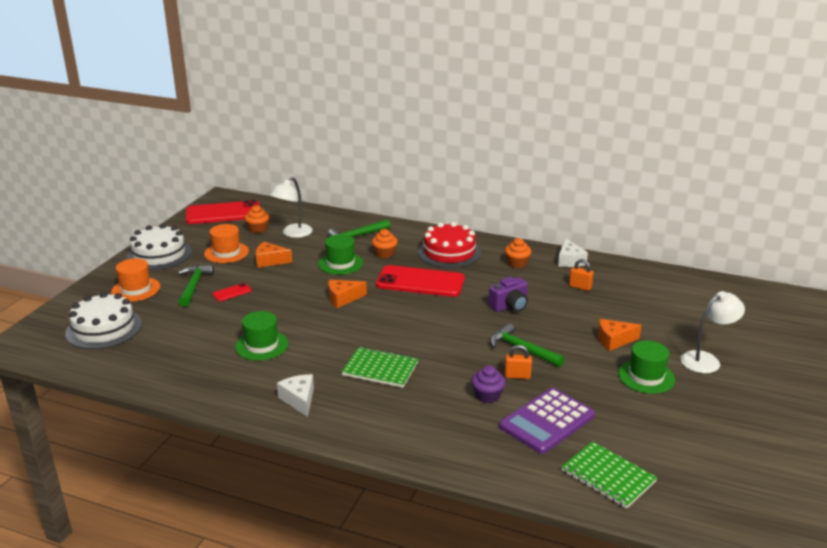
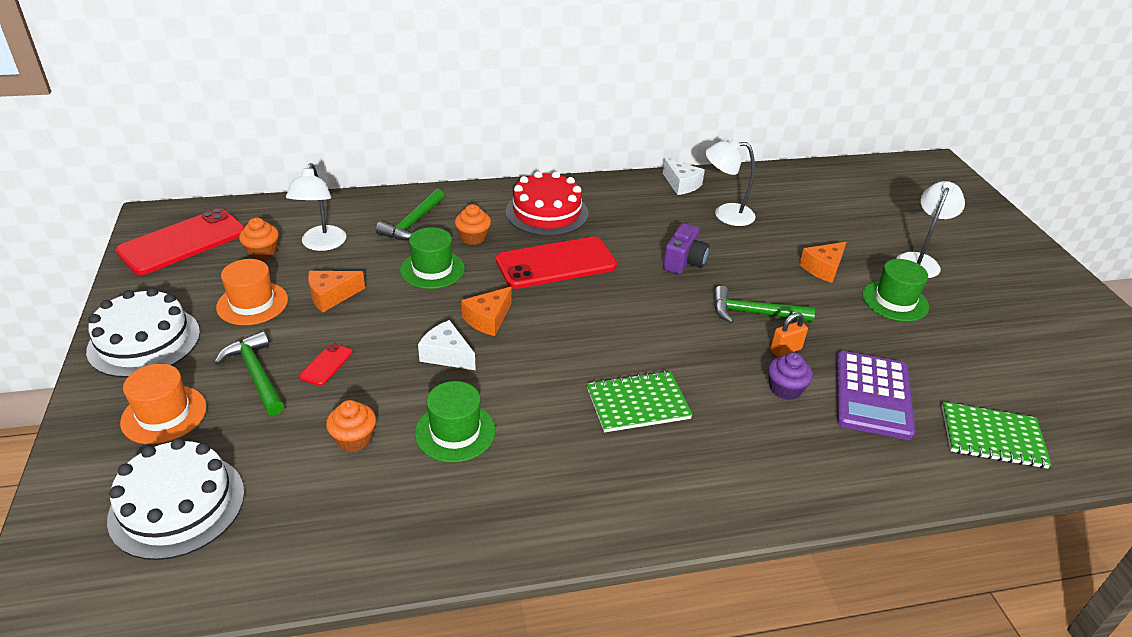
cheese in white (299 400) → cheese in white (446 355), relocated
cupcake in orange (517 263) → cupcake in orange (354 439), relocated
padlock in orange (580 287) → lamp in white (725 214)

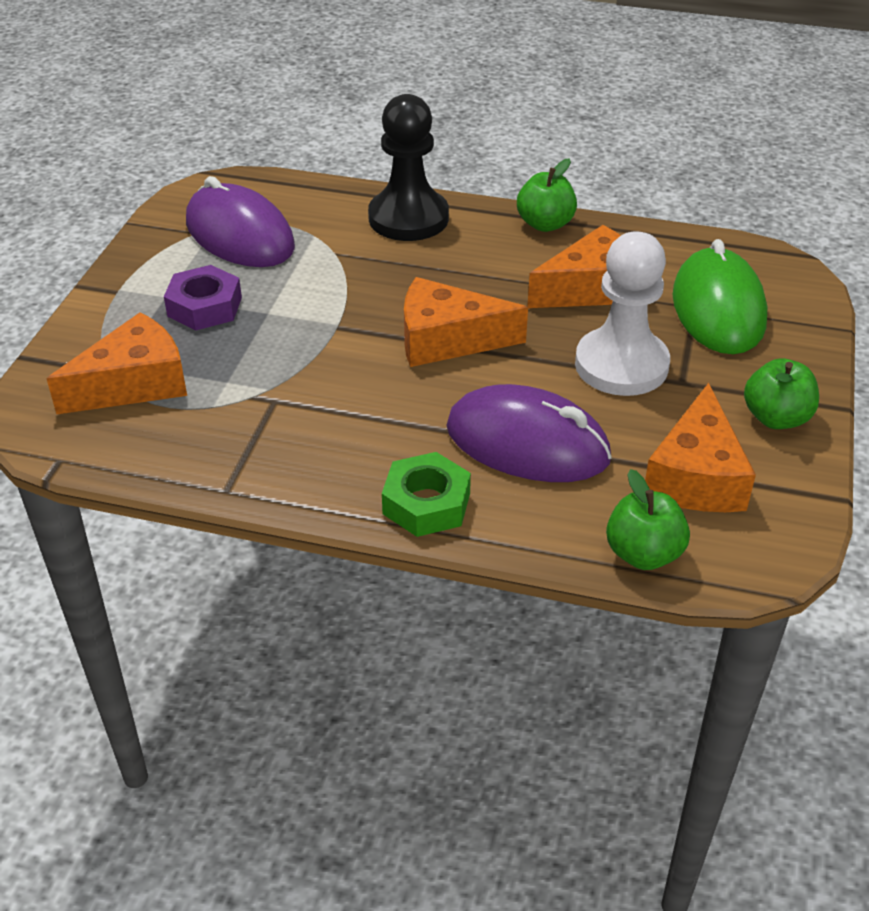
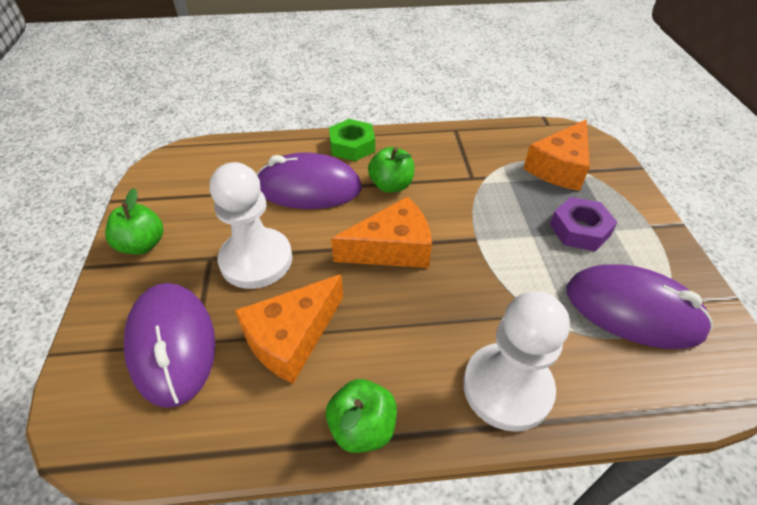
pawn in black (408 218) → pawn in white (507 388)
apple in green (643 554) → apple in green (391 185), relocated
cheese in orange (696 476) → -
mouse in green (718 309) → mouse in purple (172 345)

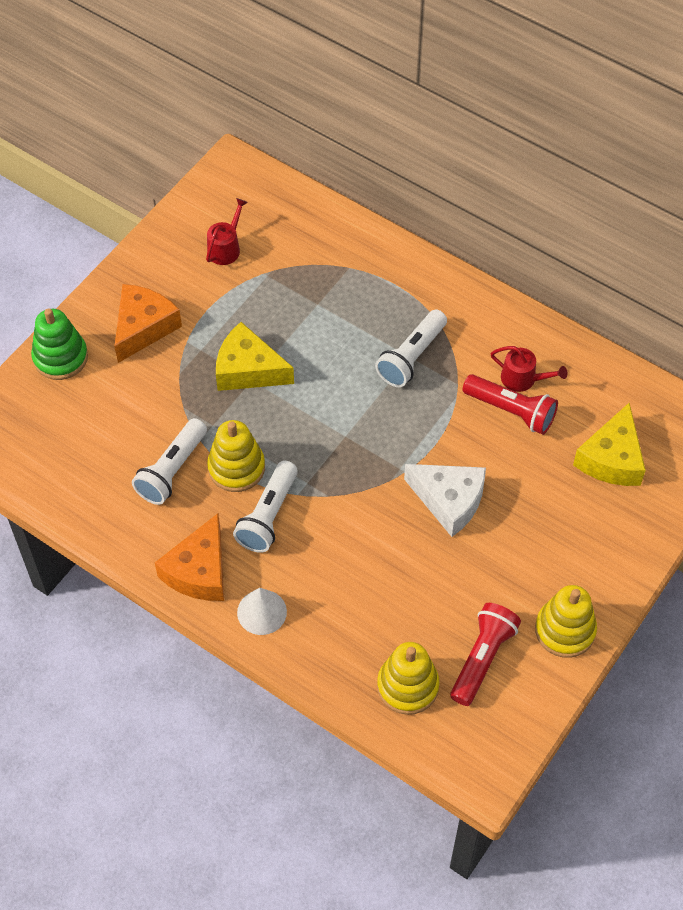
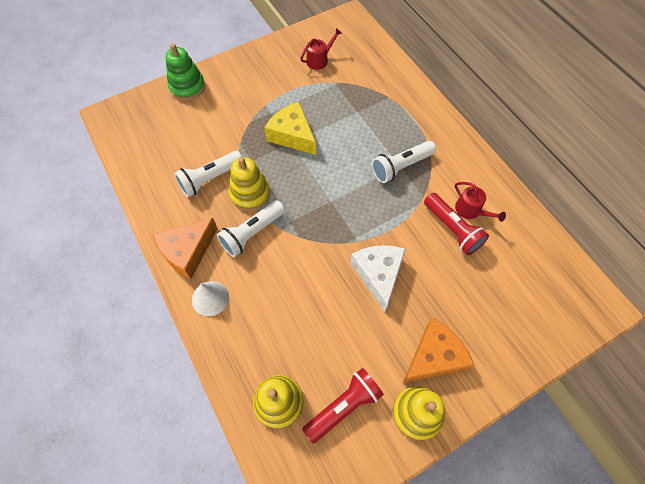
cheese in orange (143 327) → cheese in orange (434 356), relocated
cheese in white (449 501) → cheese in white (378 274), 150 degrees counterclockwise
cheese in yellow (611 459) → -

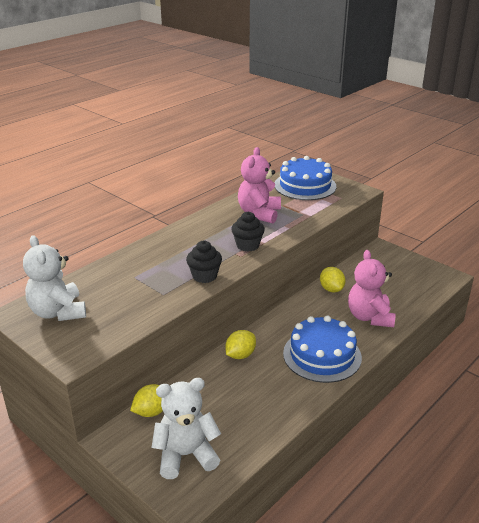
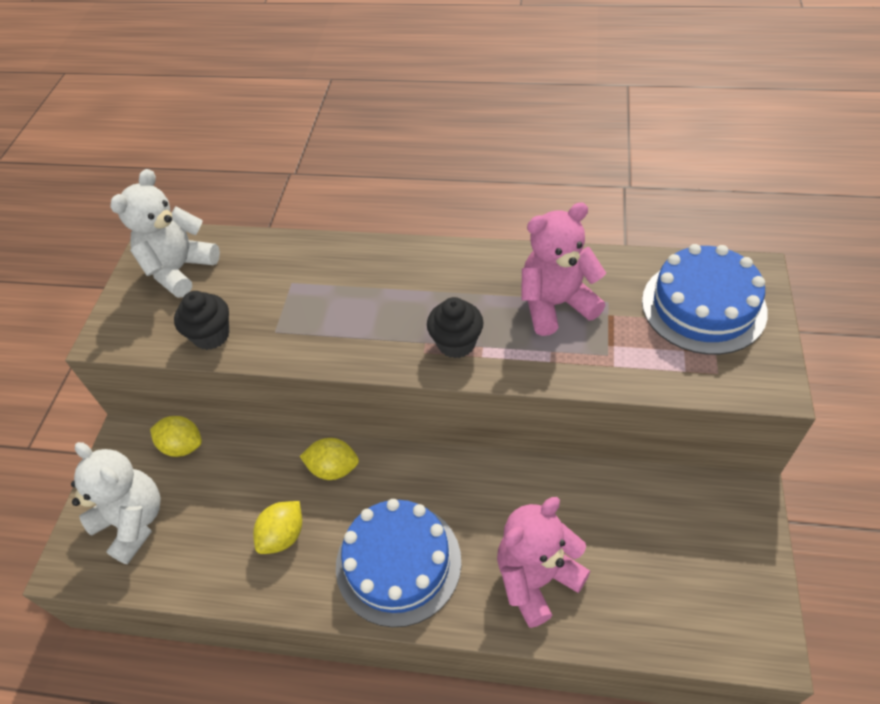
cupcake in black (204 276) → cupcake in black (211 335), relocated
lemon in yellow (331 289) → lemon in yellow (283 536), relocated

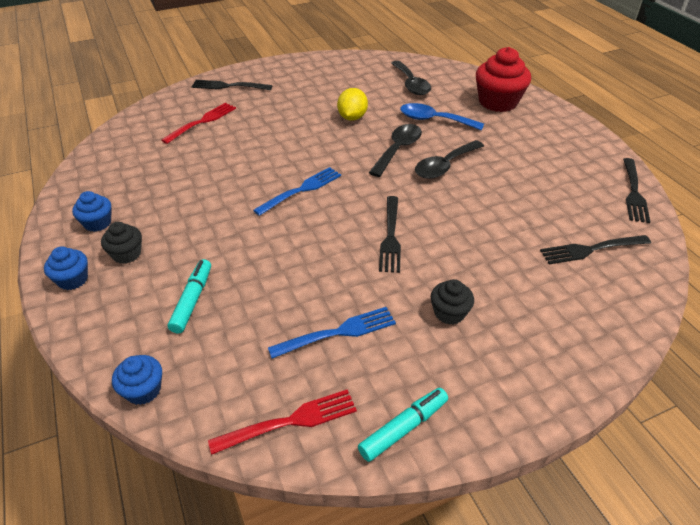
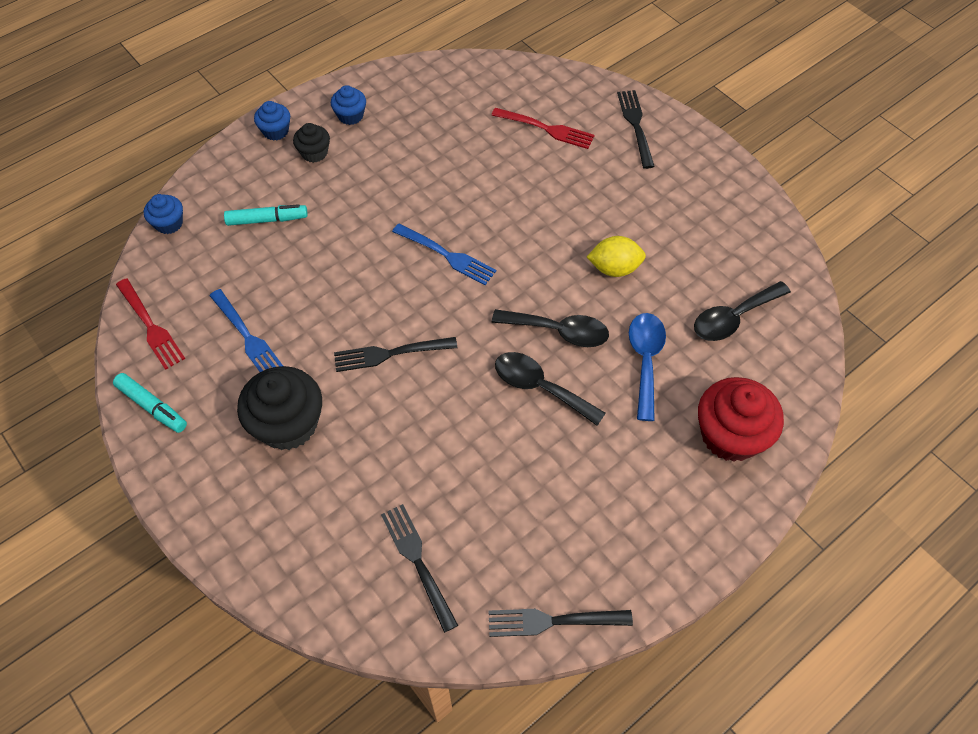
cupcake in black (449 313) → cupcake in black (288 424), x1.89

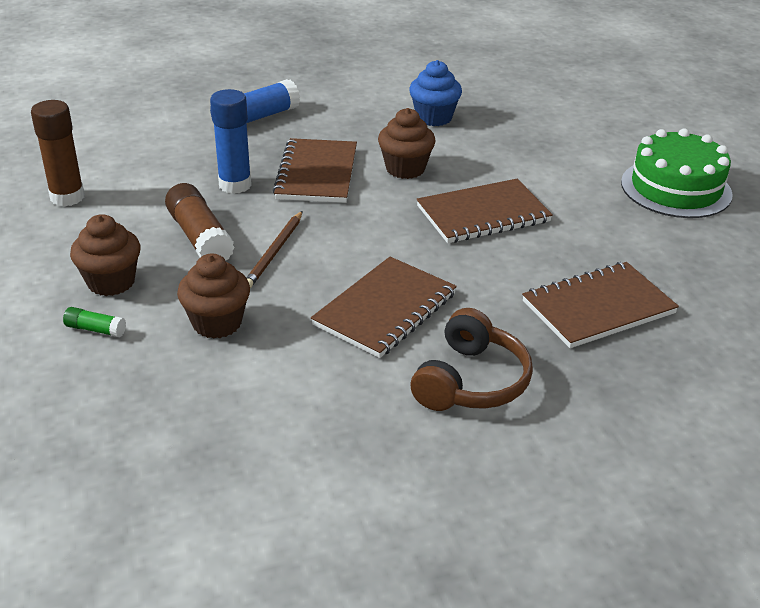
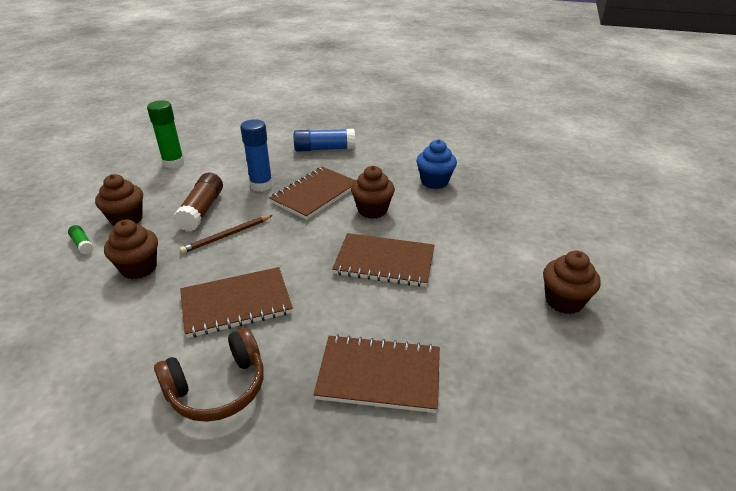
glue stick in brown (67 197) → glue stick in green (173 163)
cake in green (676 188) → cupcake in brown (564 301)

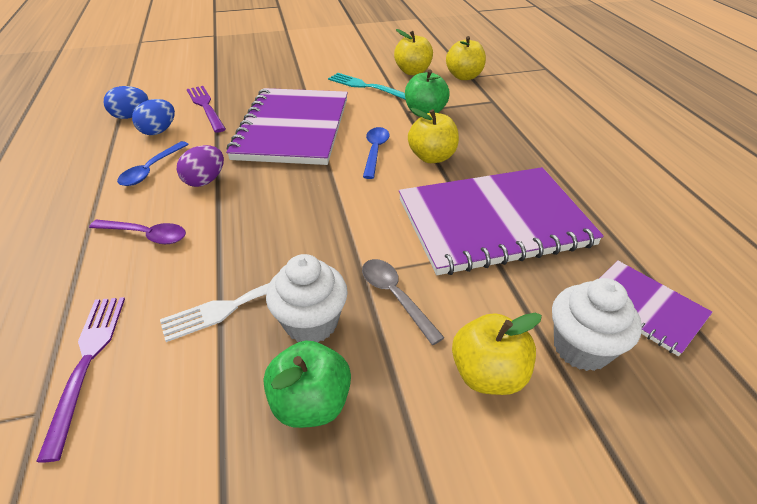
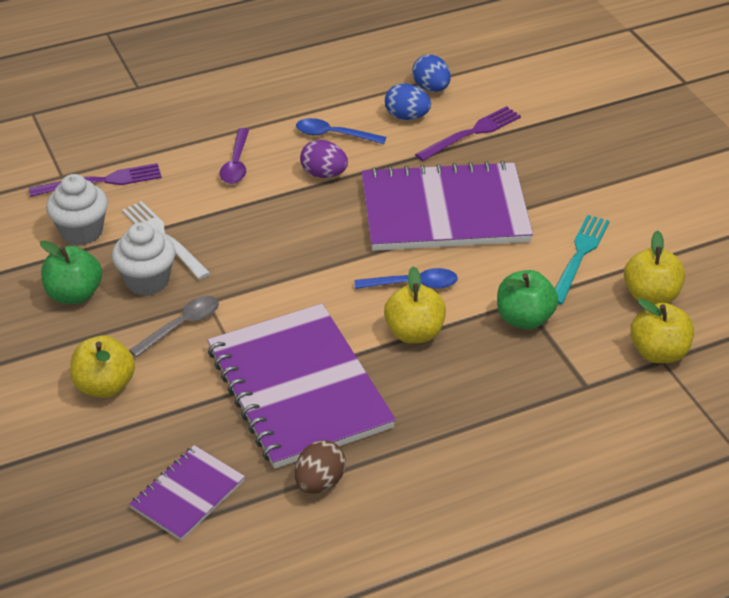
cupcake in white (581 348) → cupcake in white (81 232), relocated
- → egg in brown (319 482)

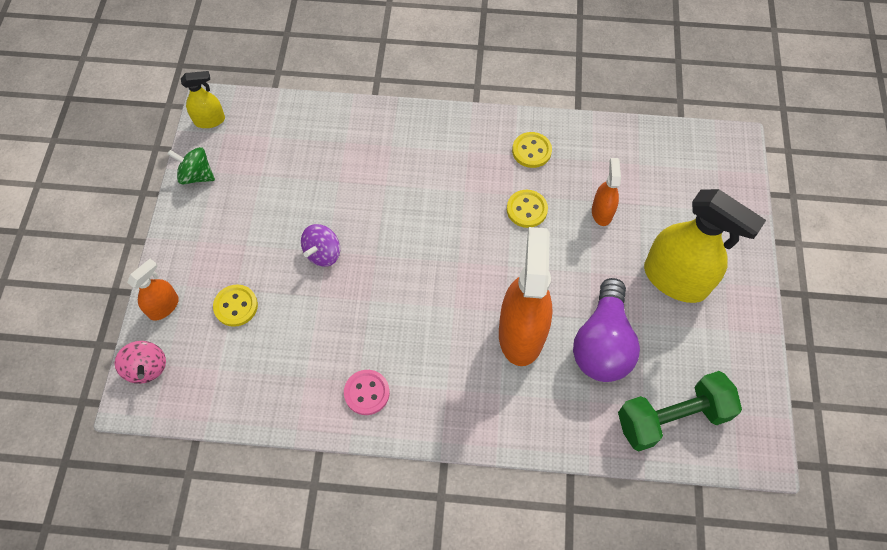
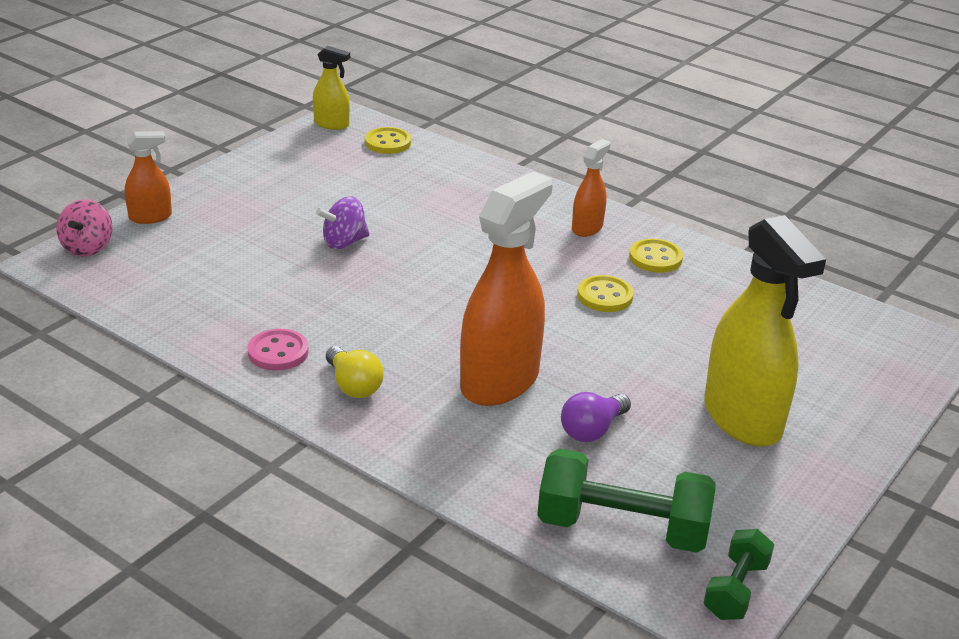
spinning top in green (196 175) → -
button in yellow (236 306) → button in yellow (388 143), relocated
light bulb in purple (602 343) → light bulb in purple (592 430), x0.54
spray bottle in orange (602 212) → spray bottle in orange (587 228), relocated
- → light bulb in yellow (353 385)
- → dumbbell in green (735 589)

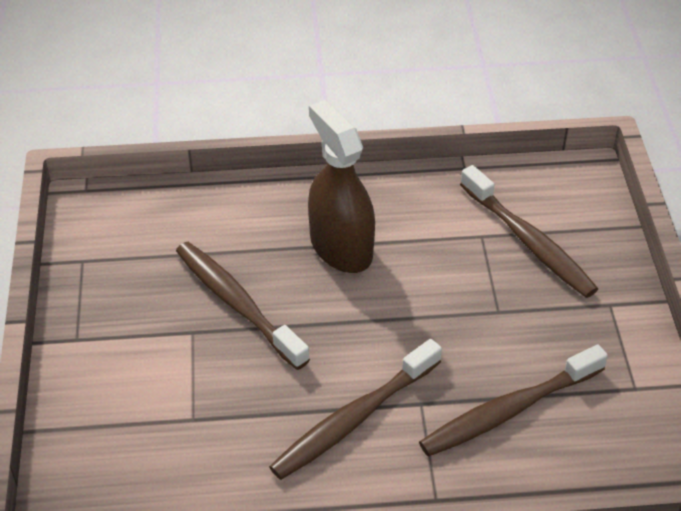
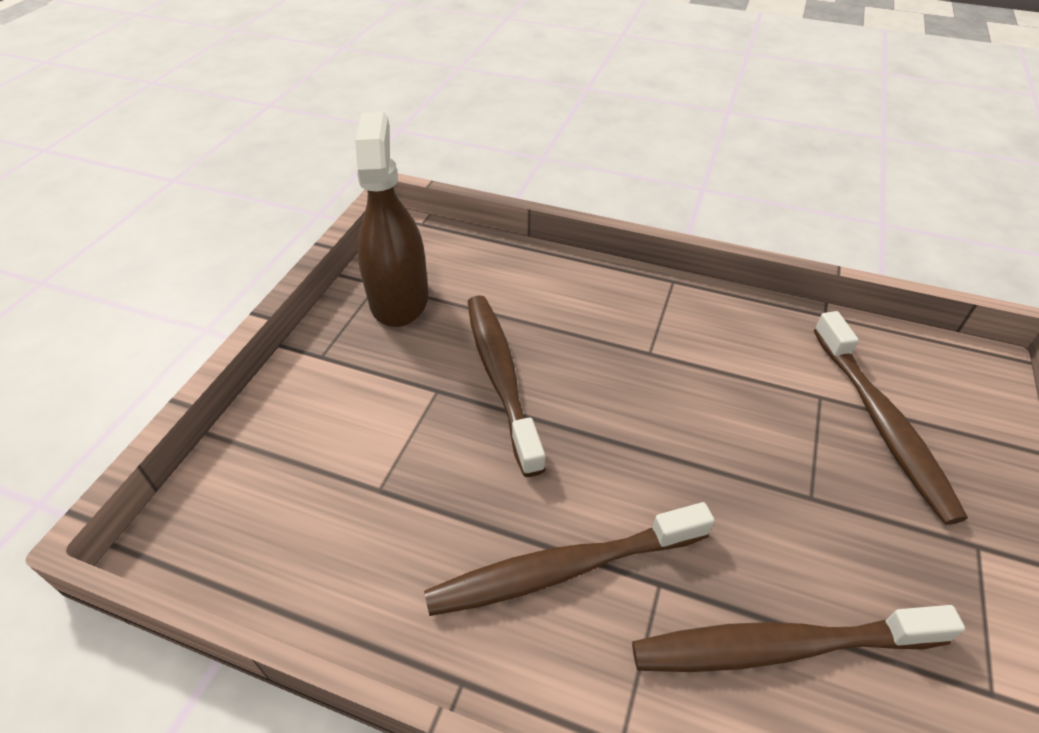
spray bottle in brown (341 247) → spray bottle in brown (399 299), relocated

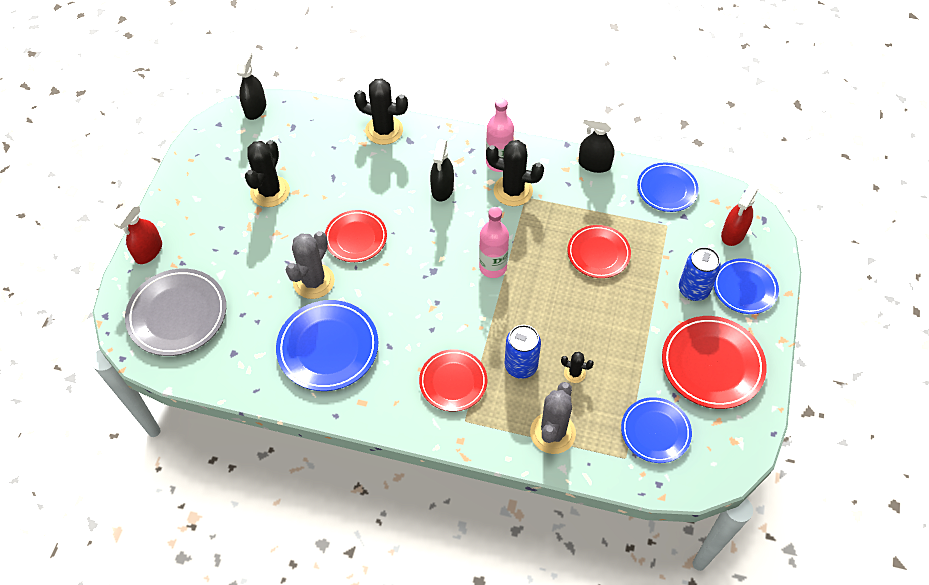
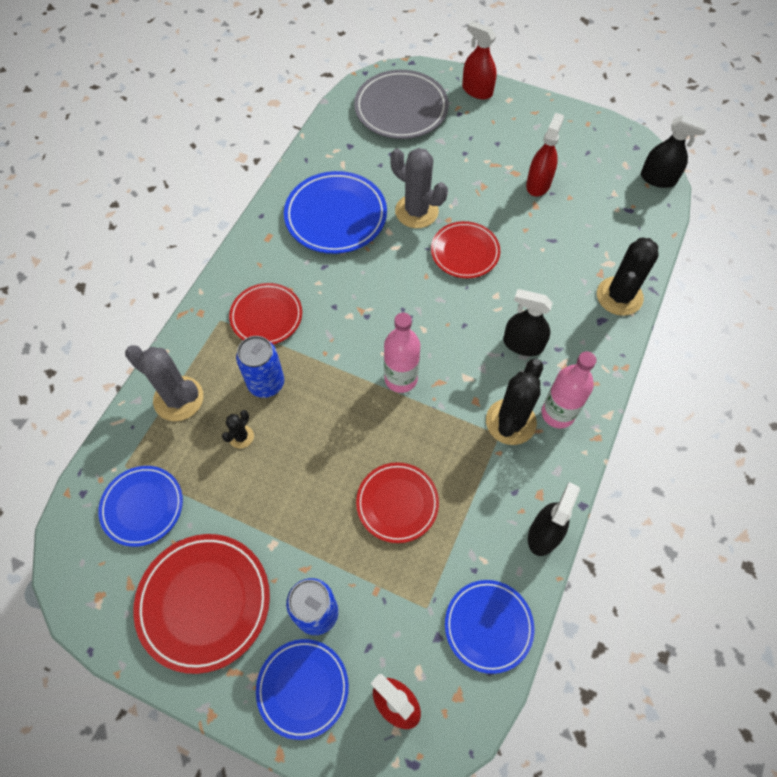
cactus in black (270 191) → spray bottle in red (538 184)

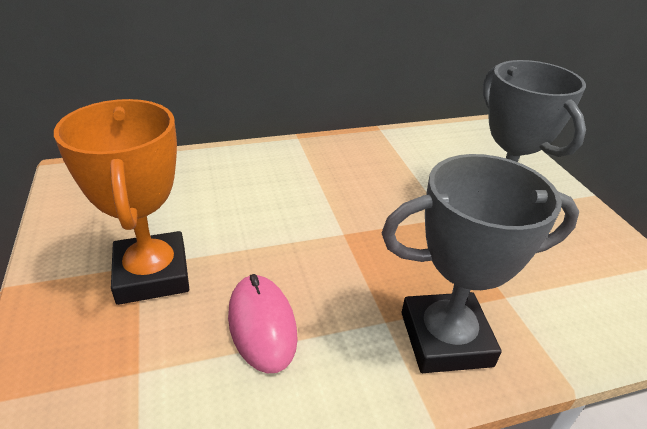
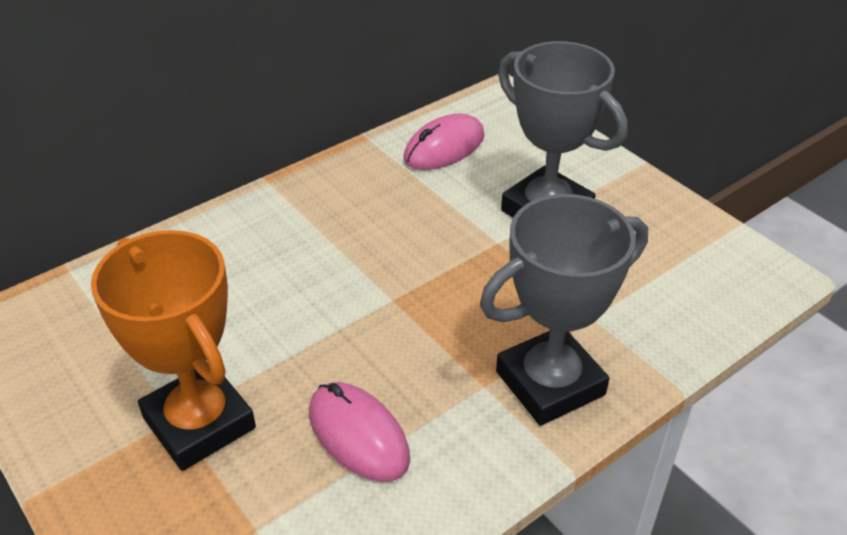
- → mouse in pink (444 147)

